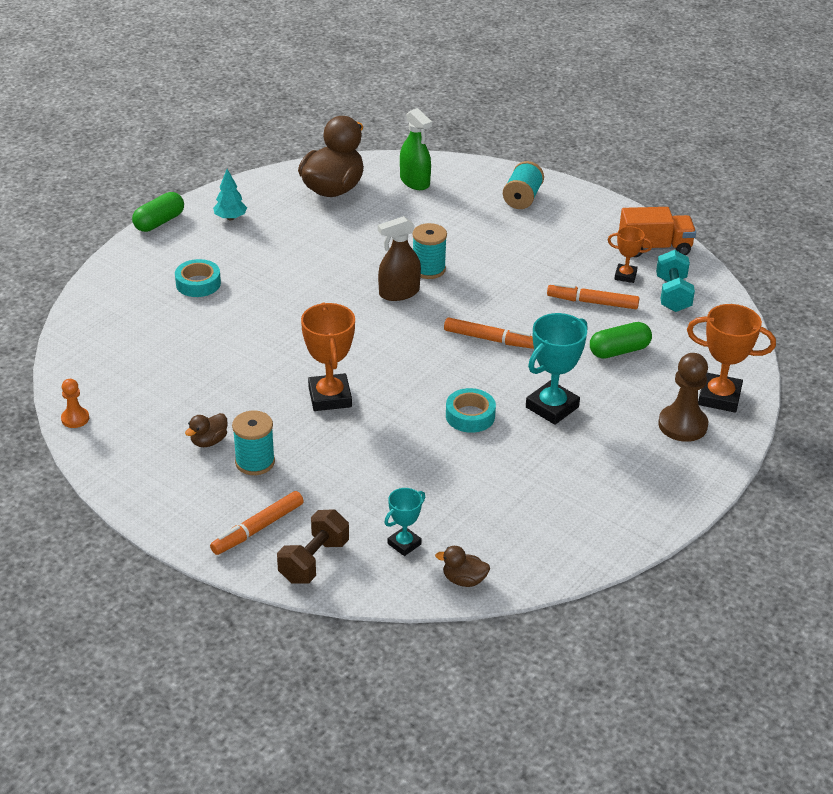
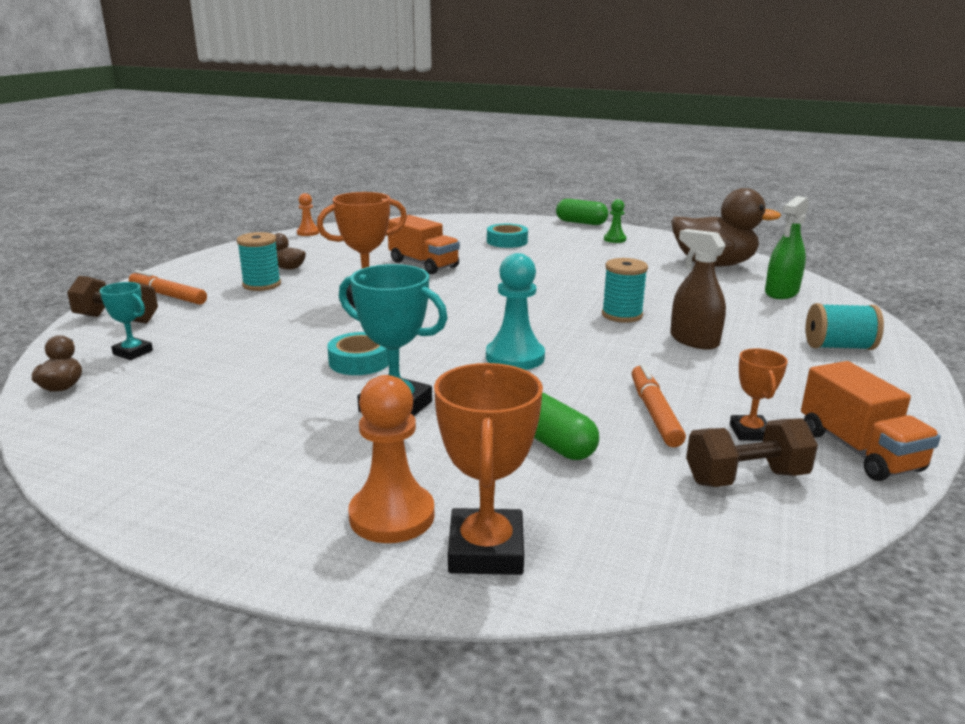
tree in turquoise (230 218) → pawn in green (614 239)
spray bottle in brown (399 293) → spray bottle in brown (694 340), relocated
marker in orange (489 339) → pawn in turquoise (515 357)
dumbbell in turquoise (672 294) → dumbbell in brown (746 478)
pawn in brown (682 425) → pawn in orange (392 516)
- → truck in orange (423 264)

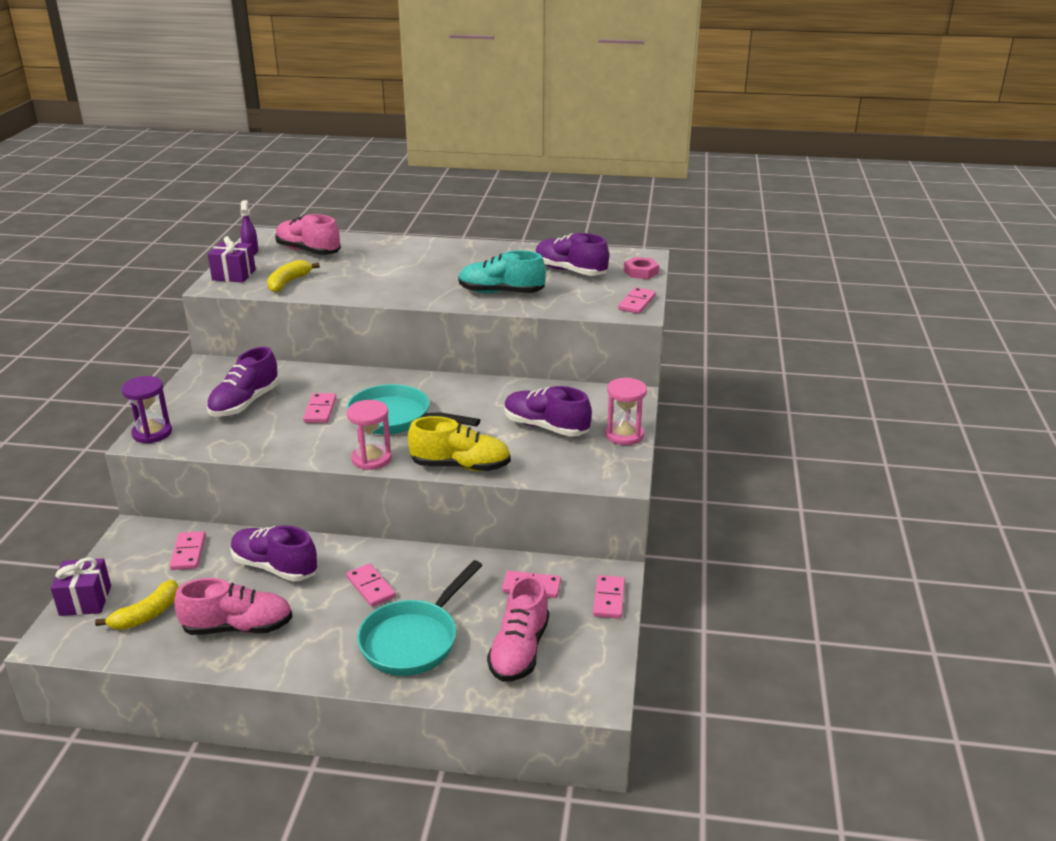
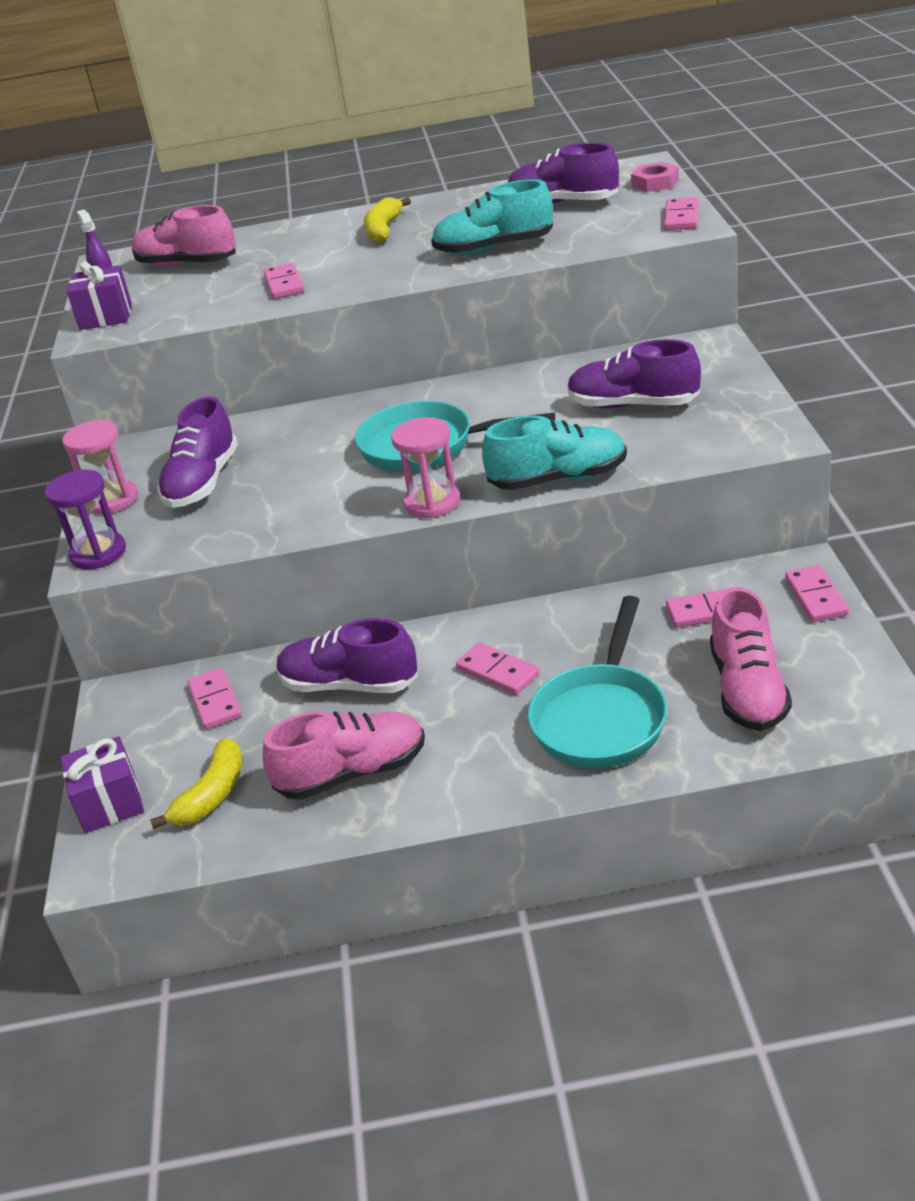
banana in yellow (288 282) → banana in yellow (383 229), relocated
domino in pink (320 410) → domino in pink (284 284), relocated
shoe in yellow (460 466) → shoe in turquoise (558 479)
hourglass in pink (624 435) → hourglass in pink (112 500), relocated

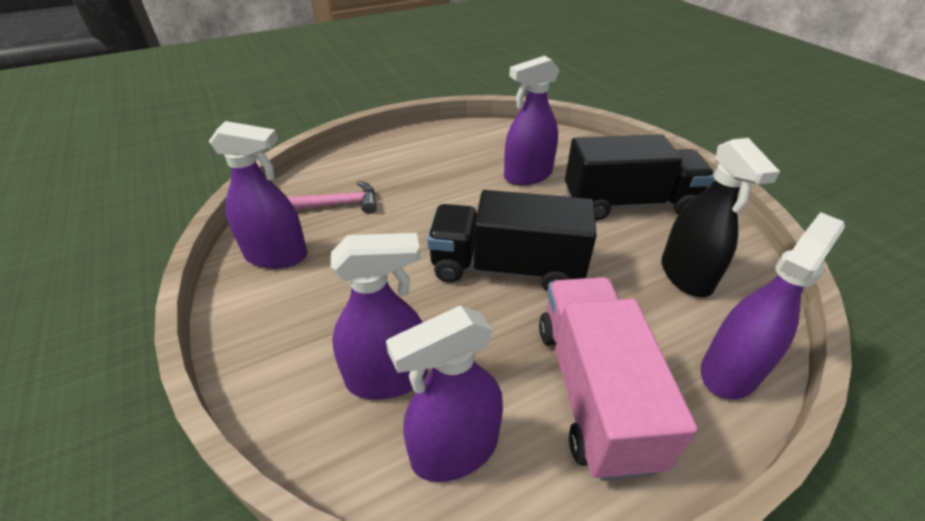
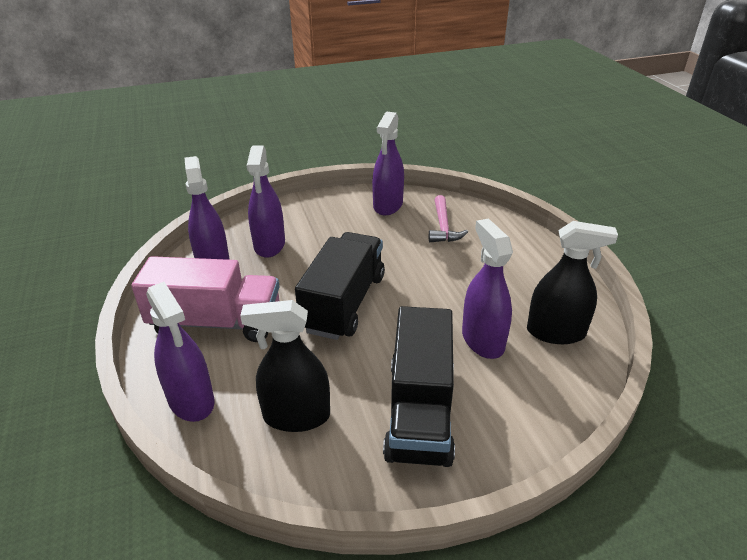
- → spray bottle in black (555 332)

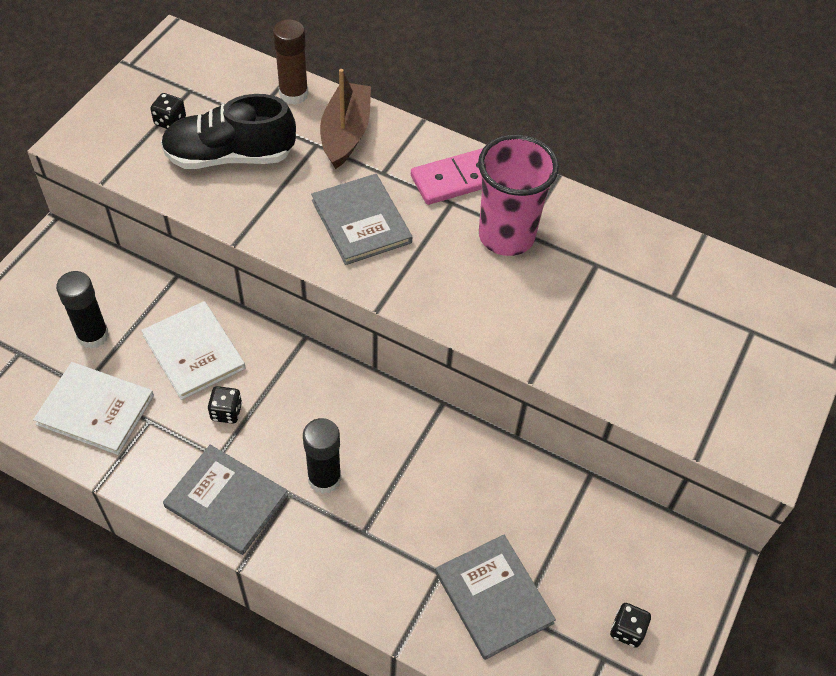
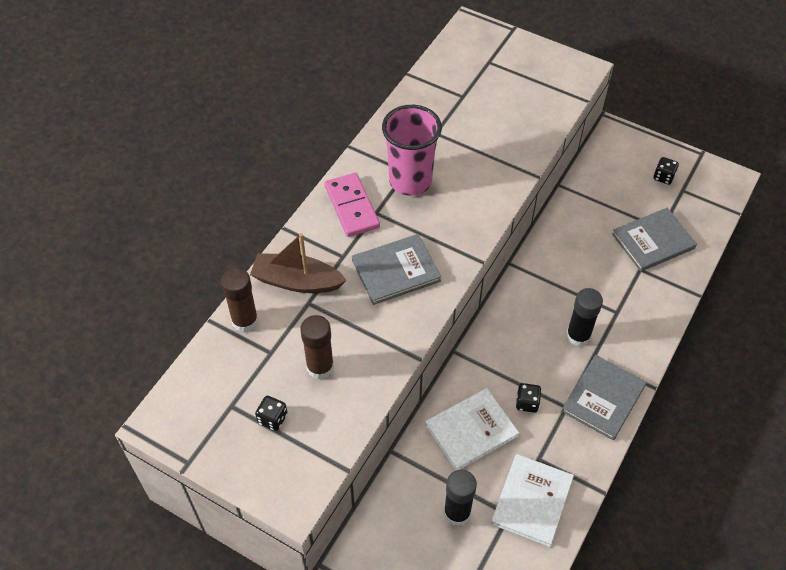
shoe in black (230 156) → glue stick in brown (320 367)

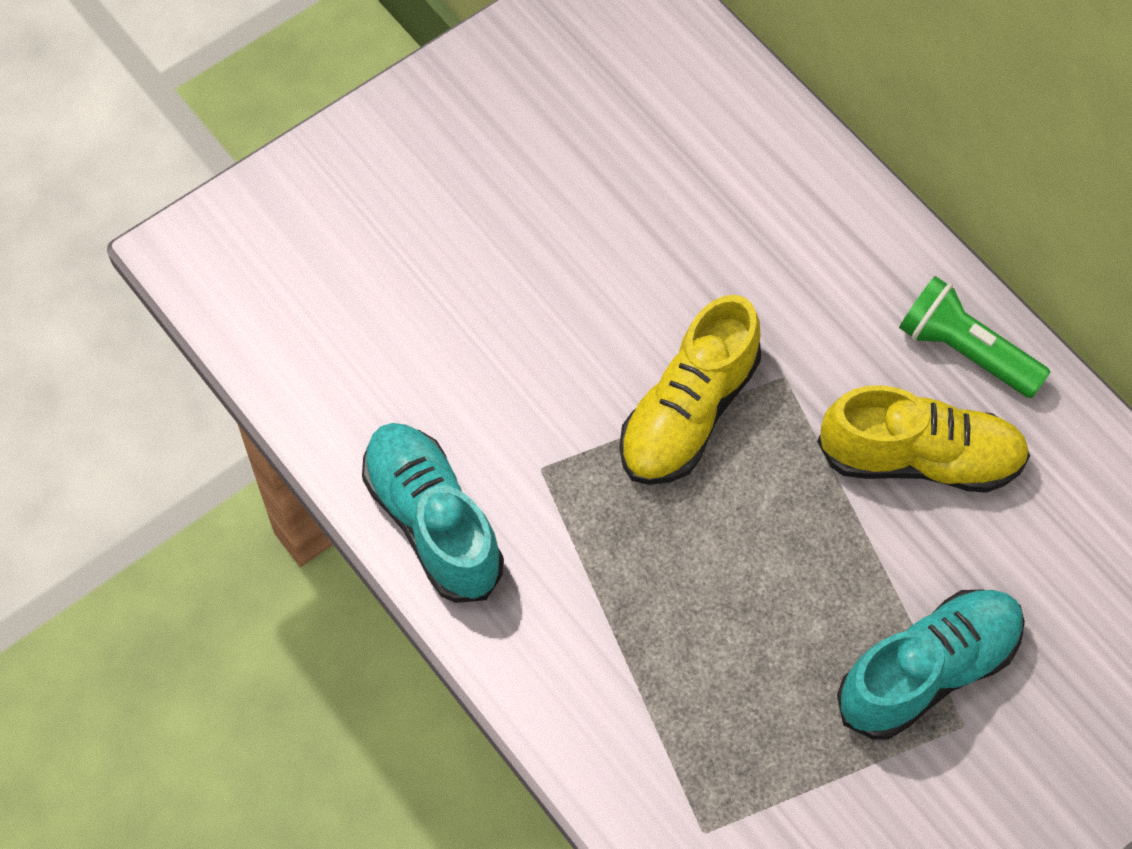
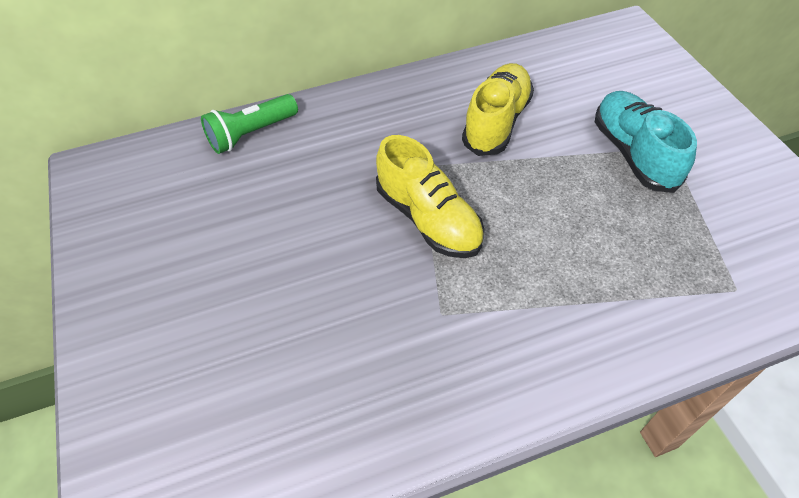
shoe in turquoise (433 522) → -
flashlight in green (965 351) → flashlight in green (251 134), relocated

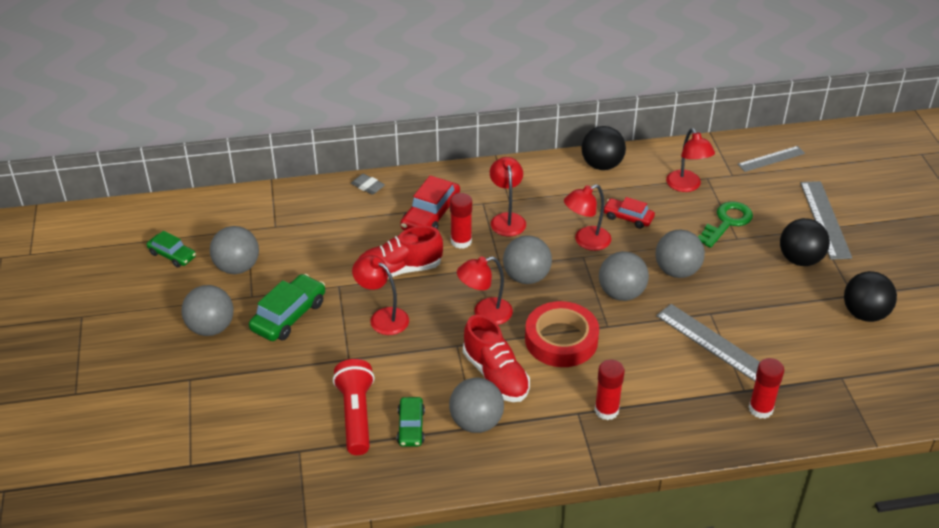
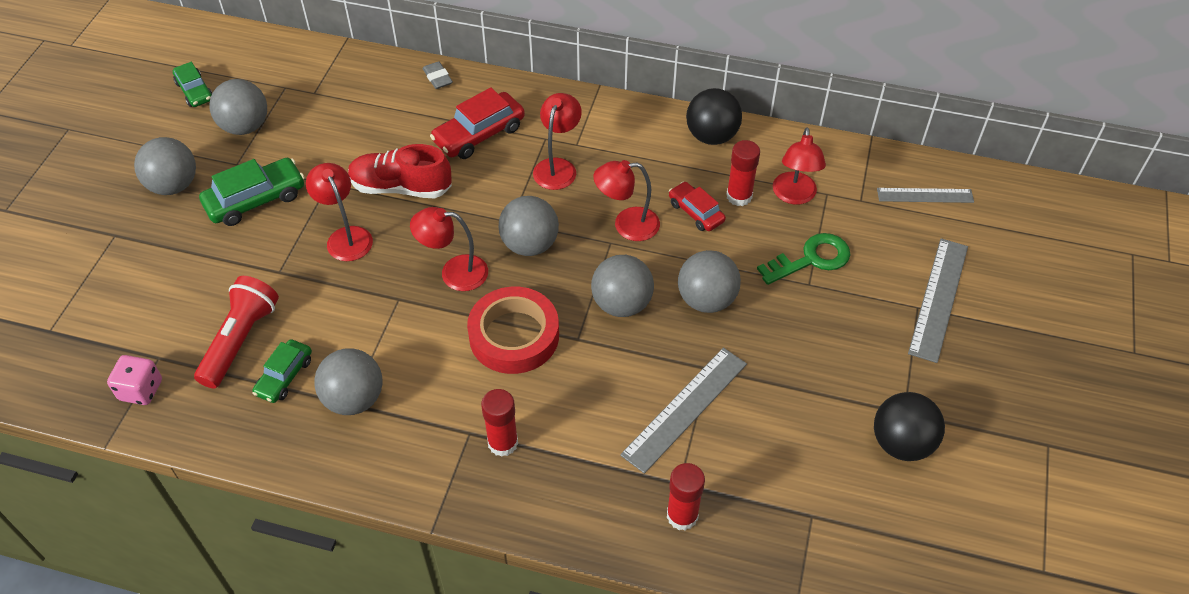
glue stick in red (461 241) → glue stick in red (739 196), relocated
shoe in red (495 375) → -
ruler in grey (713 343) → ruler in grey (685 408), 60 degrees clockwise
ball in black (800 259) → -
- → dice in pink (141 390)

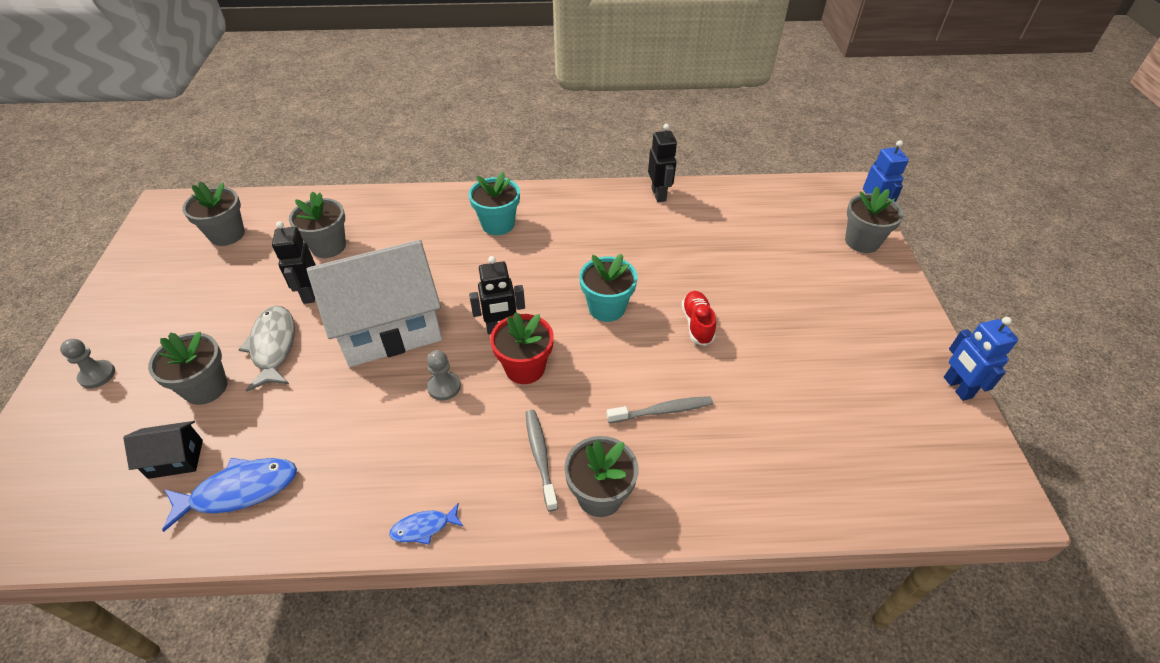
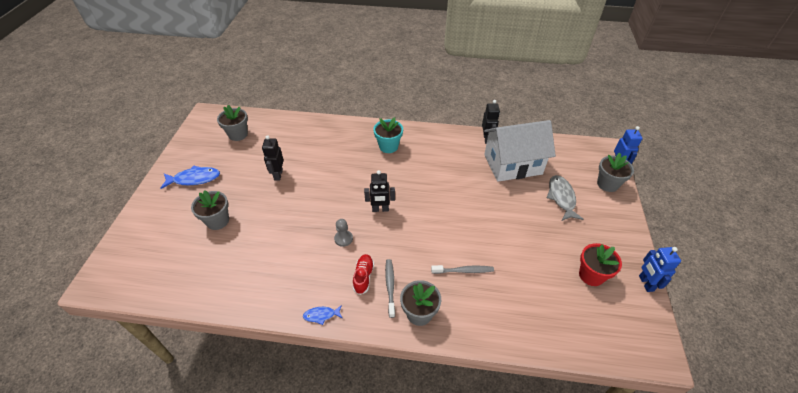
pawn in grey (97 375) → -
house in black (176 459) → -
fish in blue (239 491) → fish in blue (194 179), relocated
fish in grey (273 346) → fish in grey (561 198), relocated
flower pot in grey (328 246) → -
house in white (389 327) → house in white (512 164), relocated
flower pot in red (525 368) → flower pot in red (591 275), relocated
flower pot in turquoise (606 308) → -
shoe in red (697 324) → shoe in red (363 277), relocated

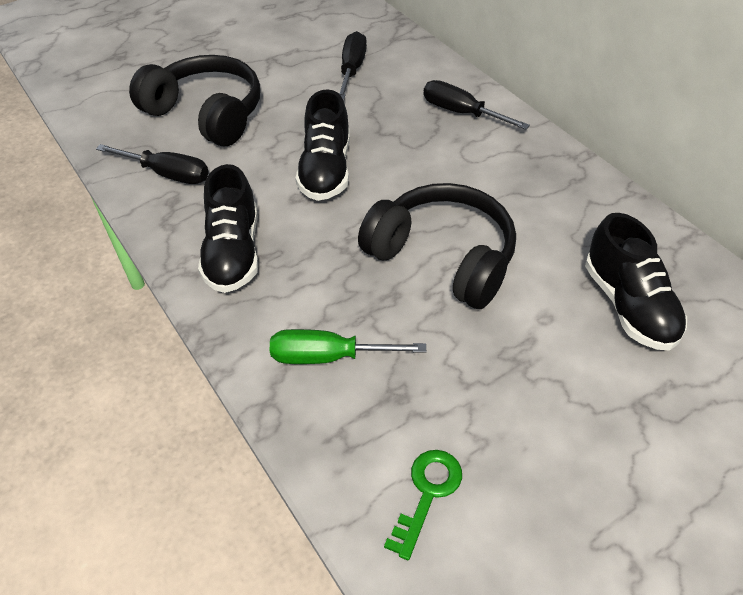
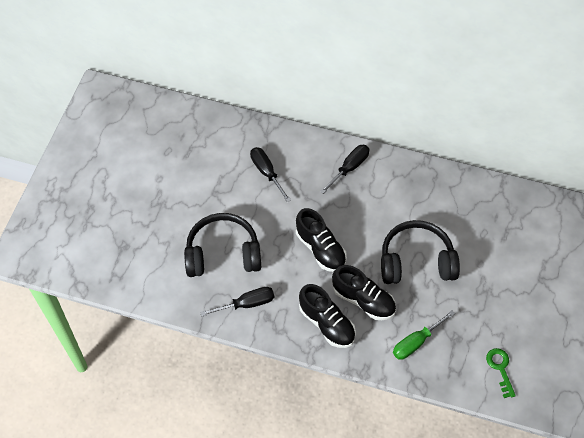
screwdriver in black (461 113) → screwdriver in black (349 168), 135 degrees clockwise
shoe in black (629 305) → shoe in black (363 300), relocated

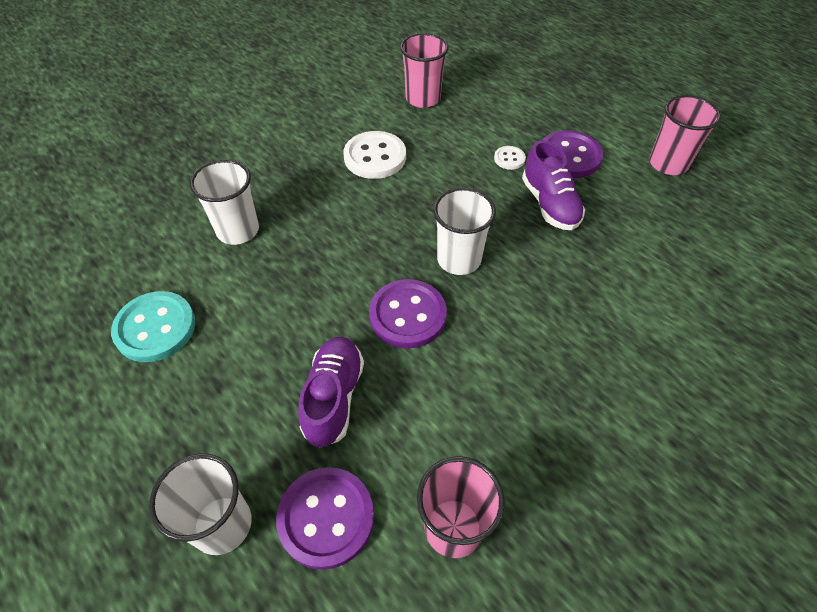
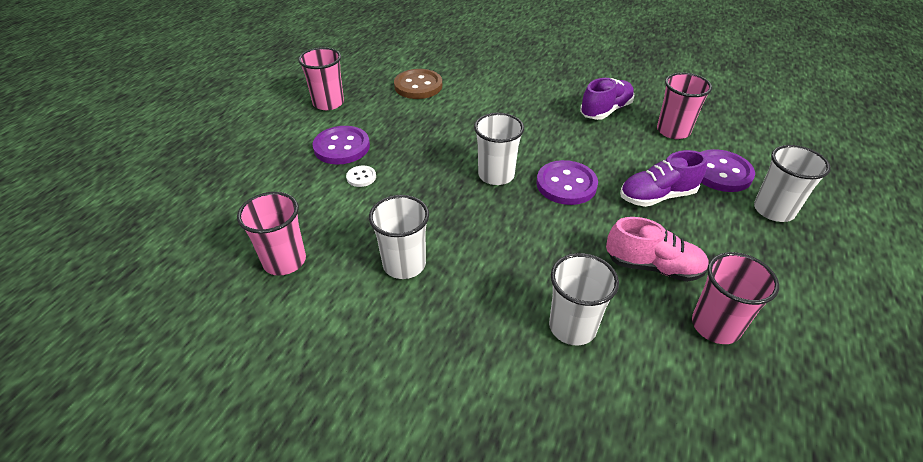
button in turquoise (155 328) → cup in pink (715 326)
button in white (375 157) → cup in white (404 264)
shoe in purple (549 204) → shoe in purple (605 110), relocated
- → button in brown (418 86)
- → shoe in pink (653 266)

